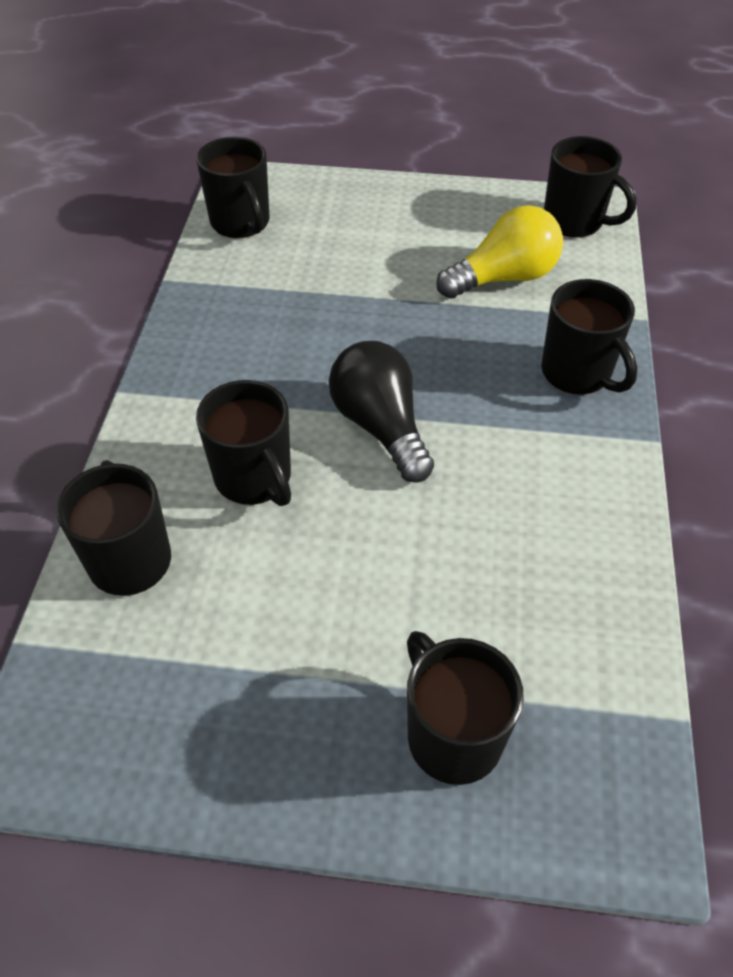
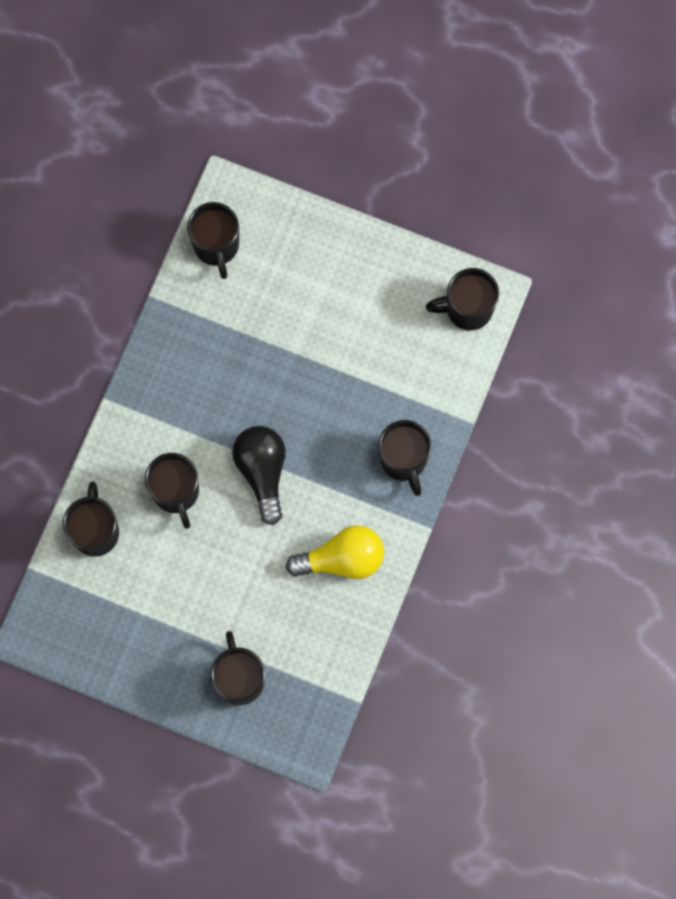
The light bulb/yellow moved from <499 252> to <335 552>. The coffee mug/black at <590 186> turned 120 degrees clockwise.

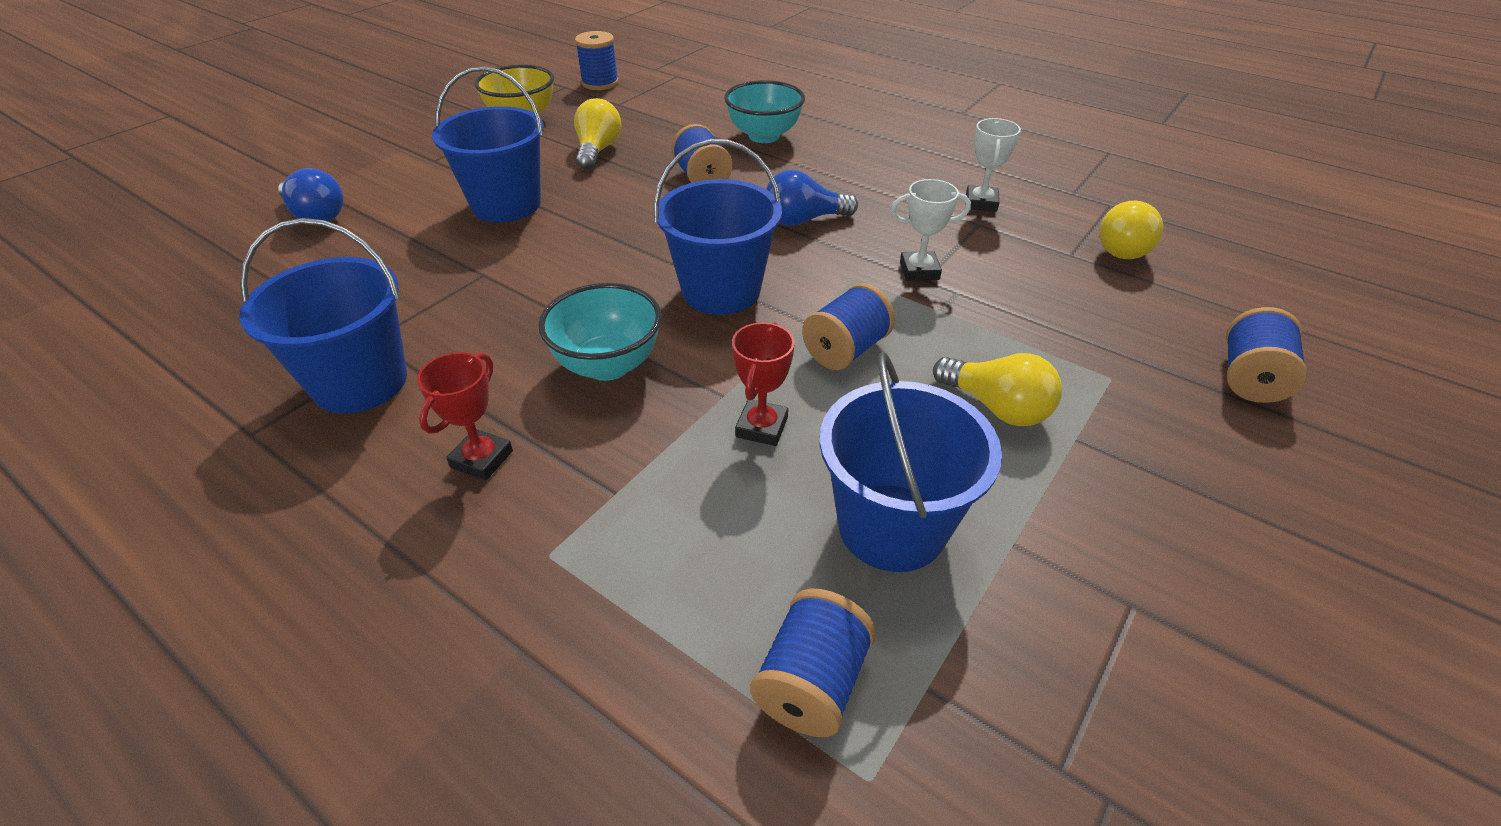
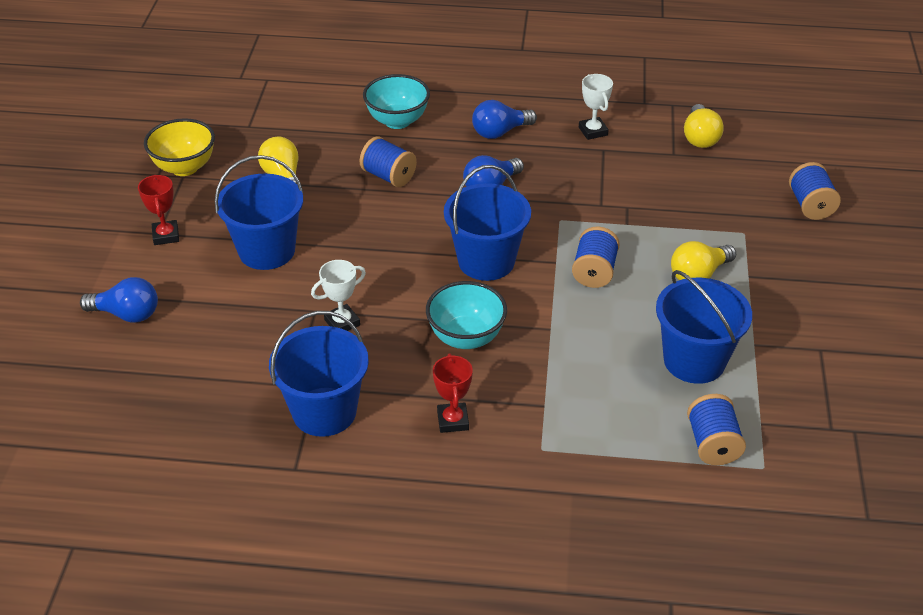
The prize cup/red moved from <763 384> to <158 210>. The prize cup/pure white moved from <931 230> to <338 295>. The light bulb/cobalt at <504 119> appeared. The light bulb/yellow at <997 389> turned 135 degrees clockwise. The spool/cobalt at <597 60> disappeared.

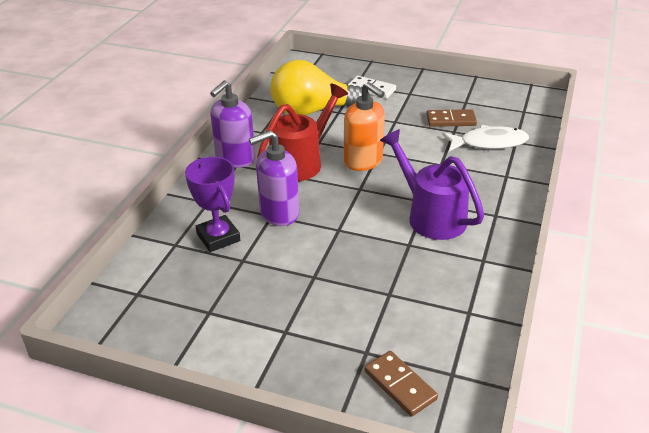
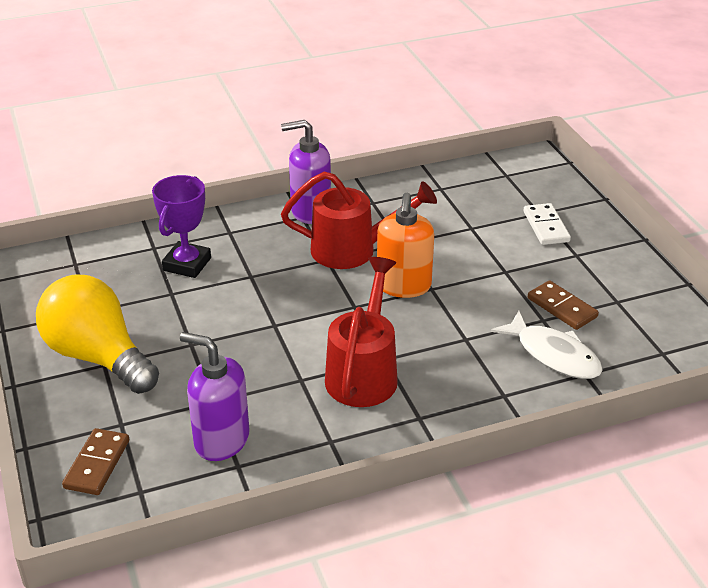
The light bulb/yellow moved from <320 87> to <97 334>. The soap dispenser/royal purple moved from <274 178> to <215 396>. The watering can/royal purple at <432 184> became the watering can/red at <361 332>.

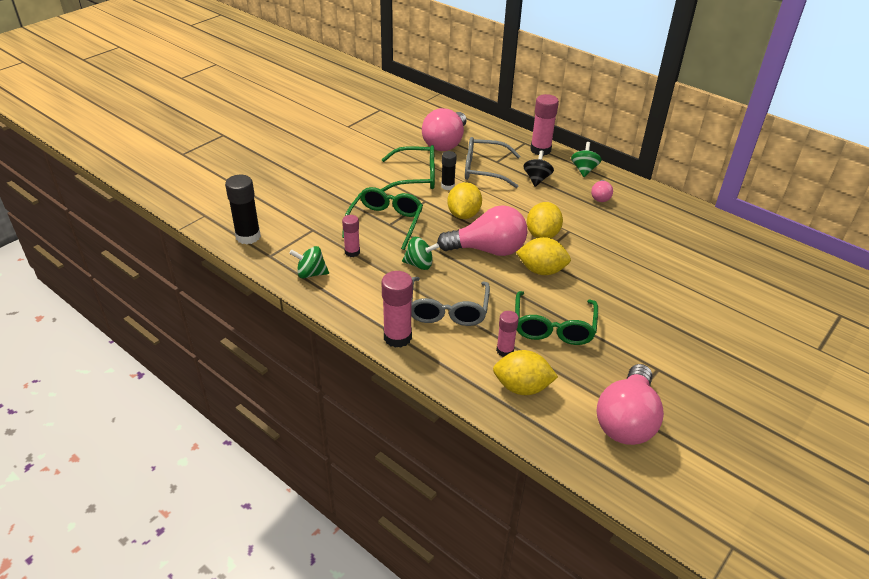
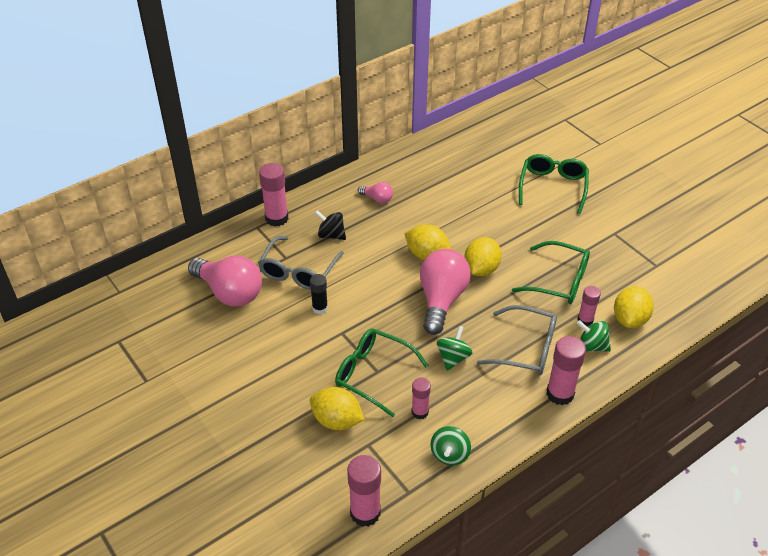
The toy lemon/yellow moved from <464 200> to <337 408>. The glue stick/black at <243 209> became the glue stick/rosy at <364 491>. The eyeglasses/leaf-green moved from <408 168> to <554 184>. The toy top/leaf-green moved from <586 159> to <594 336>. The light bulb/rosy at <630 404> disappeared.

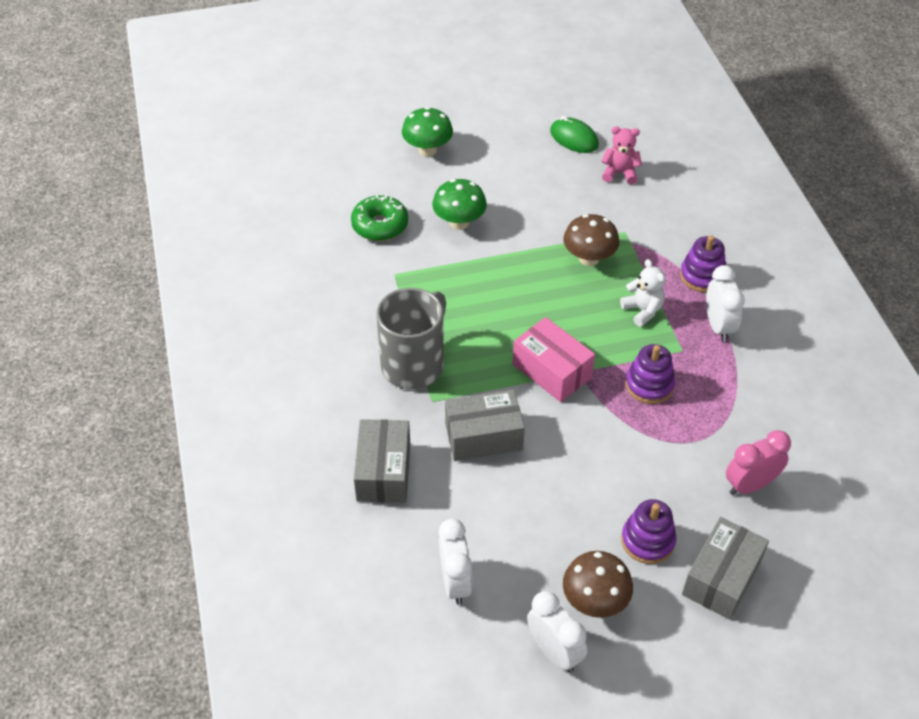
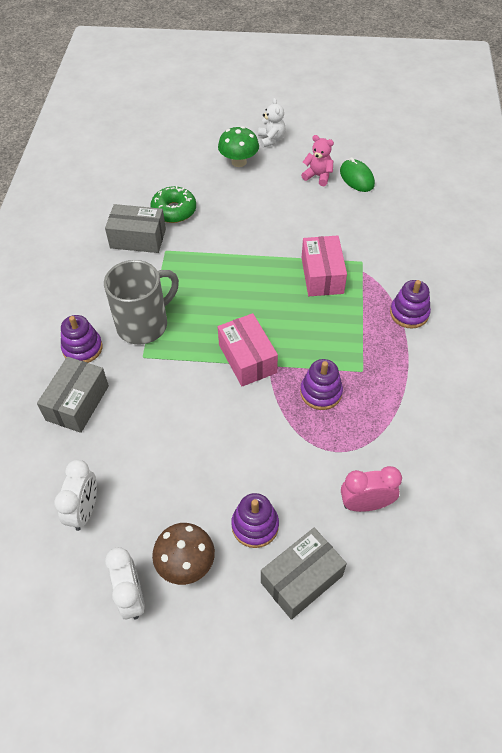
The stacking rings/royal purple at <81 339> appeared. The box/gray moved from <485 425> to <135 228>. The stuffed bear/pure white moved from <642 293> to <272 123>. The stuffed bear/rosy moved from <621 155> to <317 160>. The fungus/russet at <591 240> was replaced by the box/rosy at <324 266>. The fungus/leaf-green at <459 204> disappeared. The alarm clock/pure white at <725 303> disappeared.

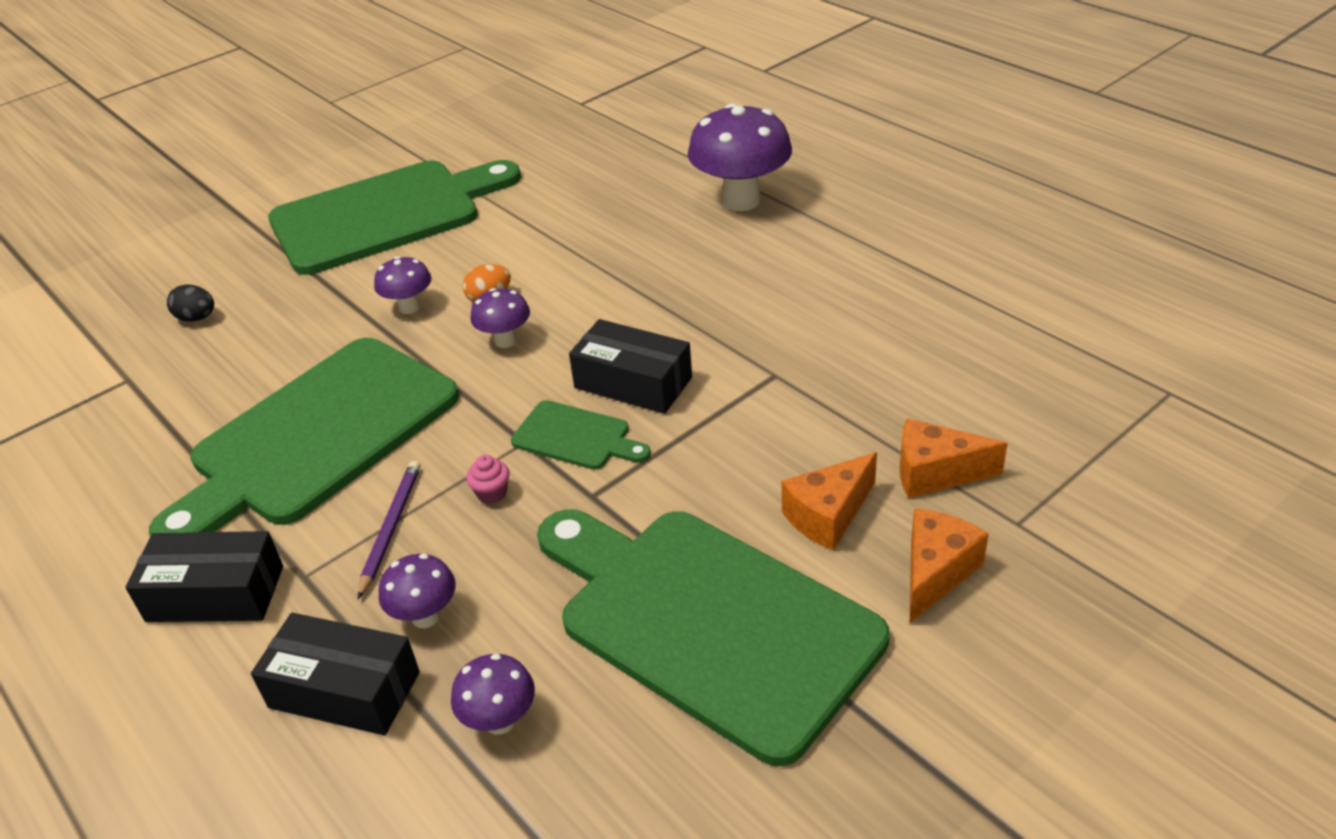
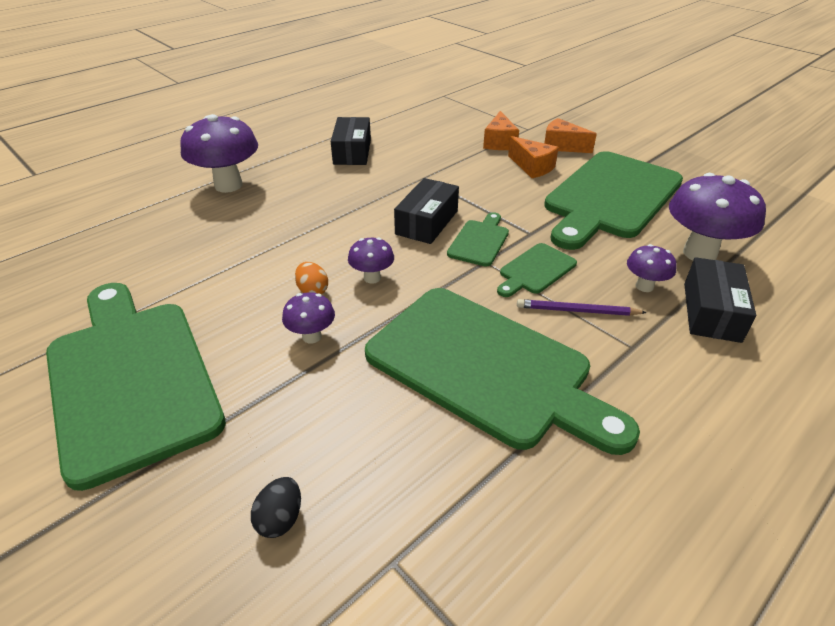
The box/black moved from <204 576> to <351 141>. The cupcake/rosy at <488 479> was replaced by the bread board/leaf-green at <537 270>. The fungus/royal purple at <493 694> changed to 1.96 times the size.

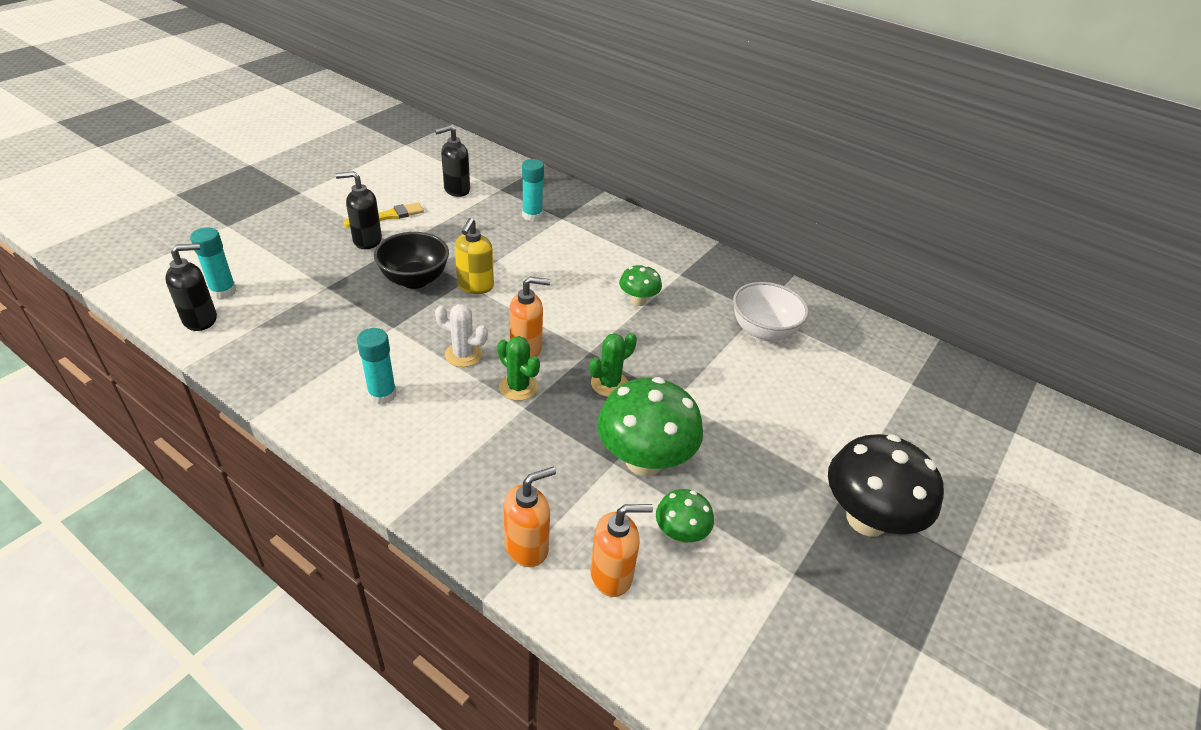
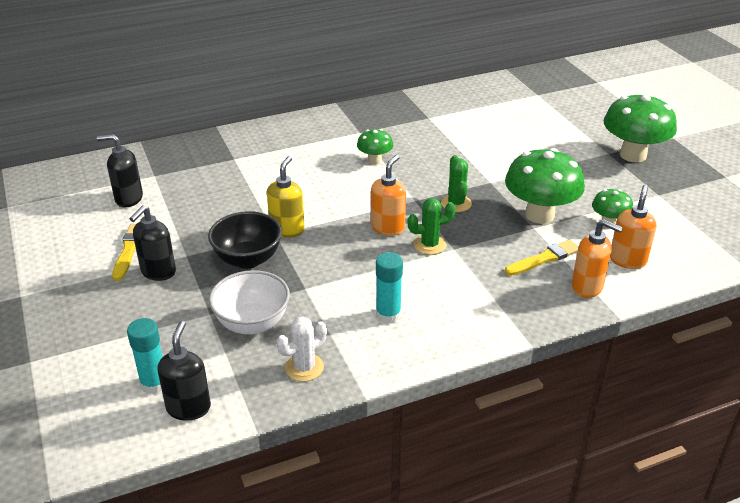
The soap dispenser/black at <452 161> turned 90 degrees clockwise. The deep dish/pure white moved from <771 311> to <249 302>. The soap dispenser/yellow at <474 256> turned 120 degrees counterclockwise. The saguaro cactus/pure white moved from <461 335> to <302 349>. The paintbrush/yellow at <542 257> appeared. The soap dispenser/orange-coloured at <530 517> turned 120 degrees clockwise. The fungus/black at <886 485> became the fungus/leaf-green at <640 128>. The glue stick/aqua at <533 190> disappeared.

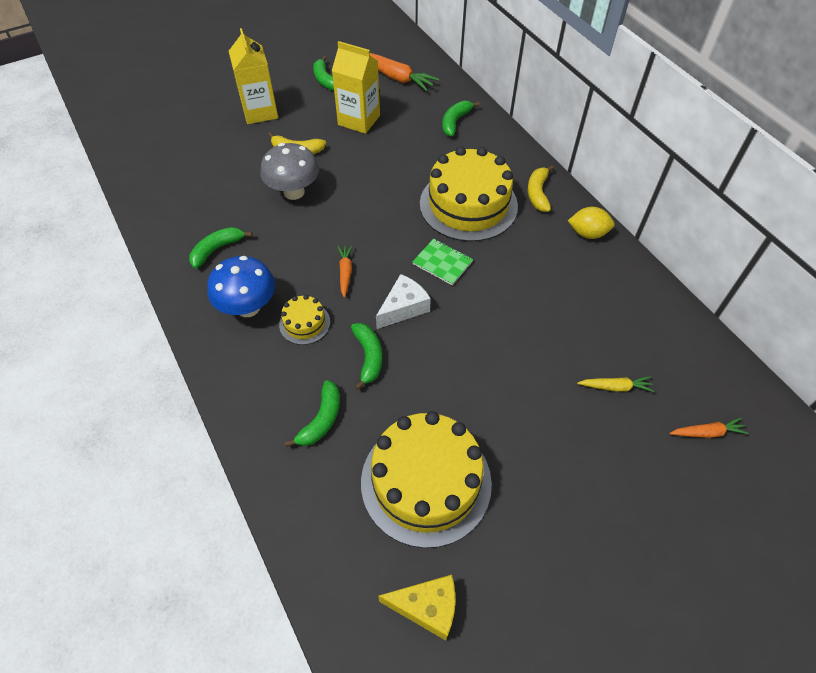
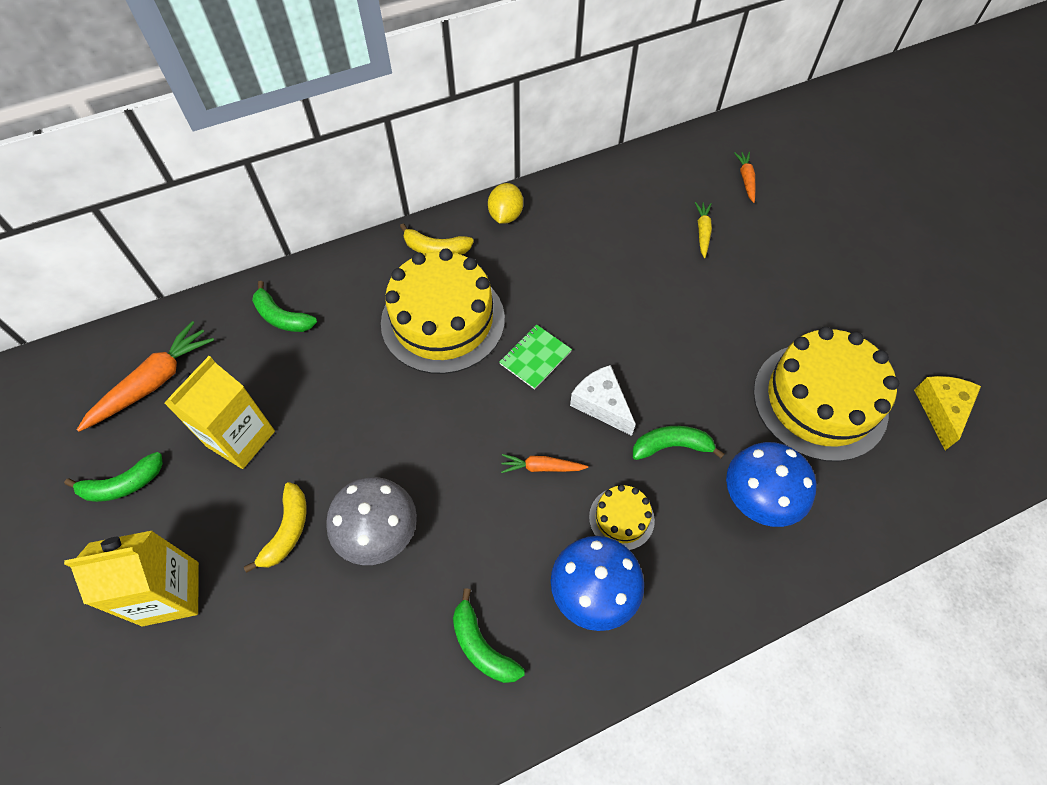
The toy banana/leaf-green at <312 413> was replaced by the fungus/cobalt at <771 484>.

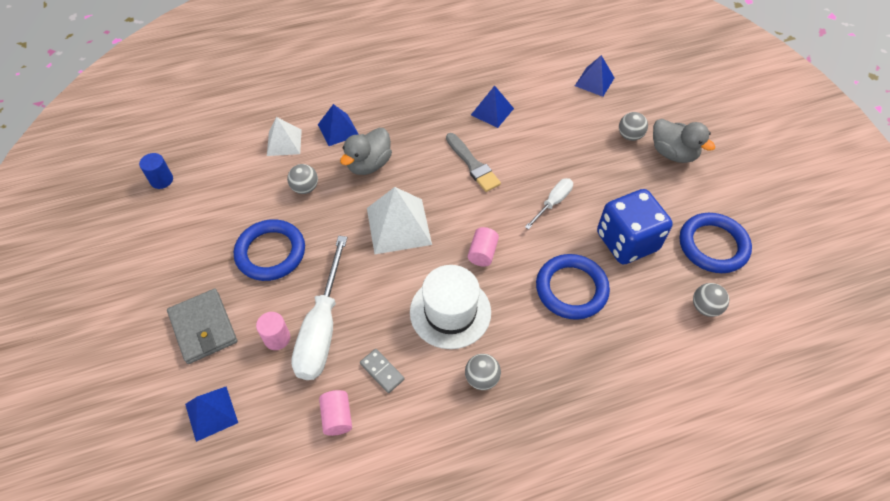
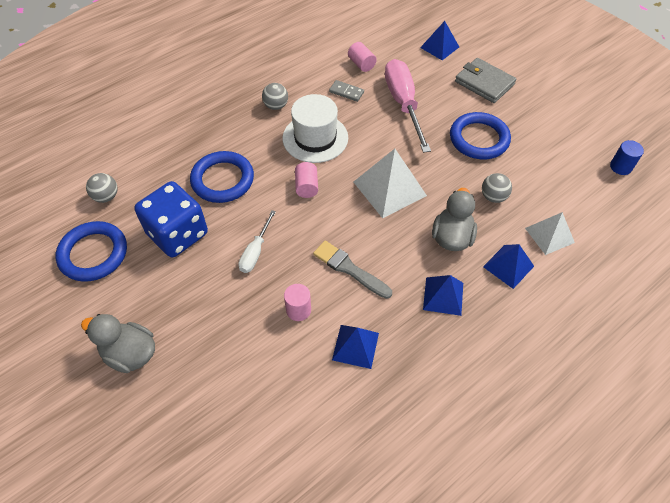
The cylinder/rosy moved from <273 331> to <297 302>. The flat screwdriver/pure white at <319 308> became the flat screwdriver/rosy at <408 106>. The pyramid/cobalt moved from <595 76> to <443 295>. The ball/gray at <633 126> disappeared.

